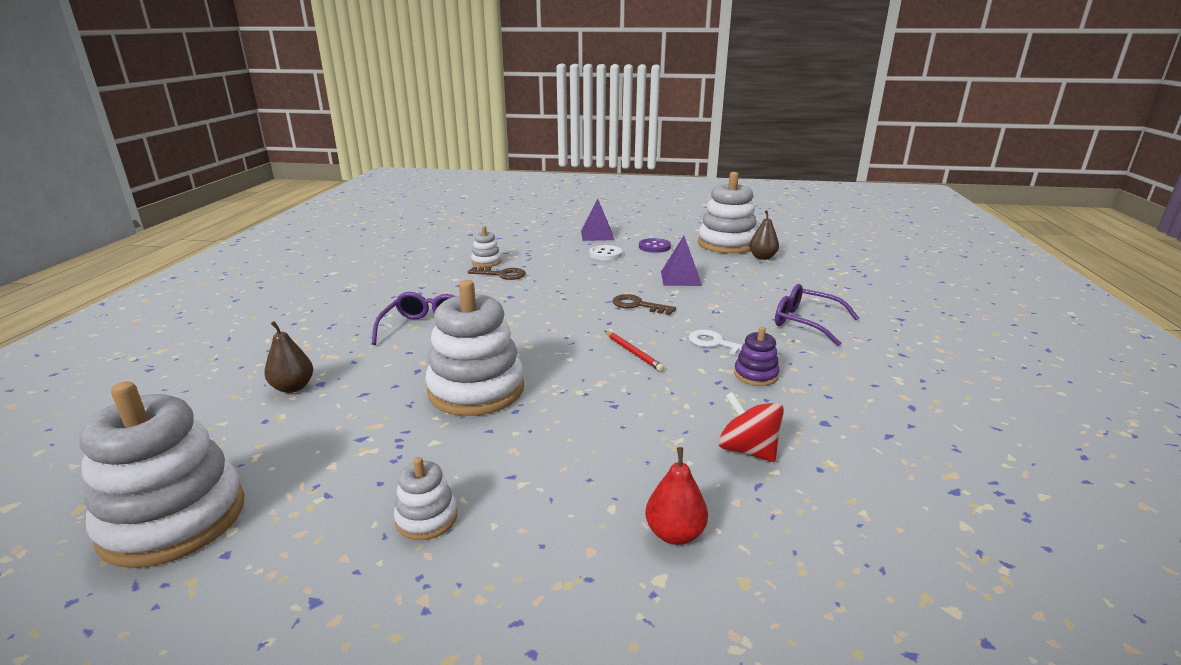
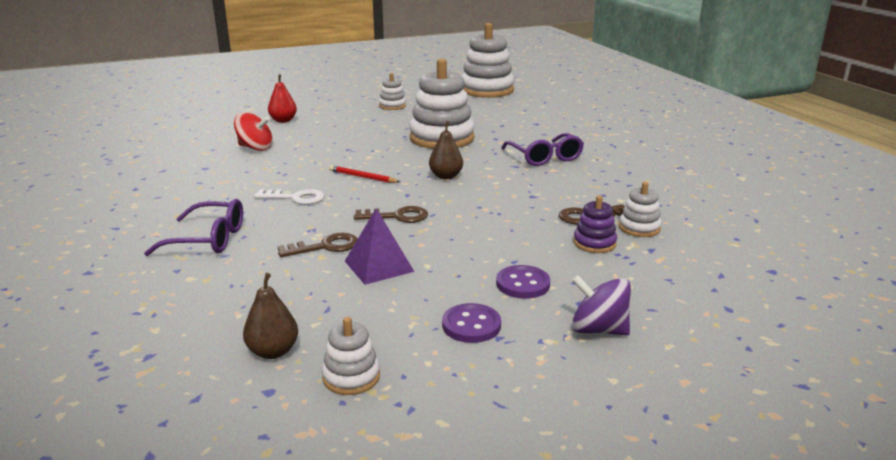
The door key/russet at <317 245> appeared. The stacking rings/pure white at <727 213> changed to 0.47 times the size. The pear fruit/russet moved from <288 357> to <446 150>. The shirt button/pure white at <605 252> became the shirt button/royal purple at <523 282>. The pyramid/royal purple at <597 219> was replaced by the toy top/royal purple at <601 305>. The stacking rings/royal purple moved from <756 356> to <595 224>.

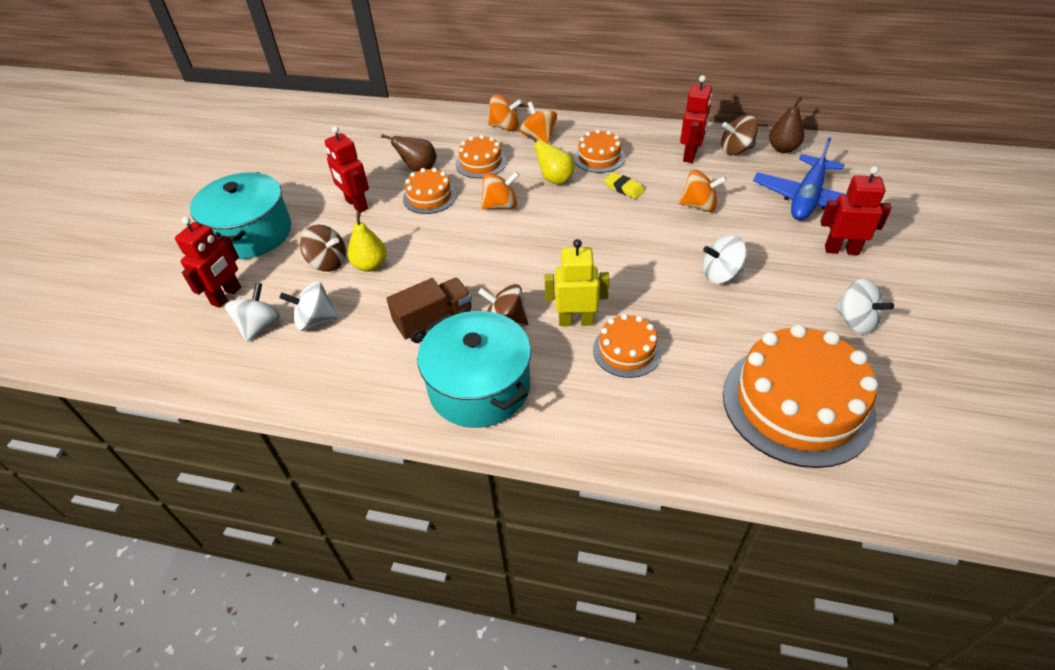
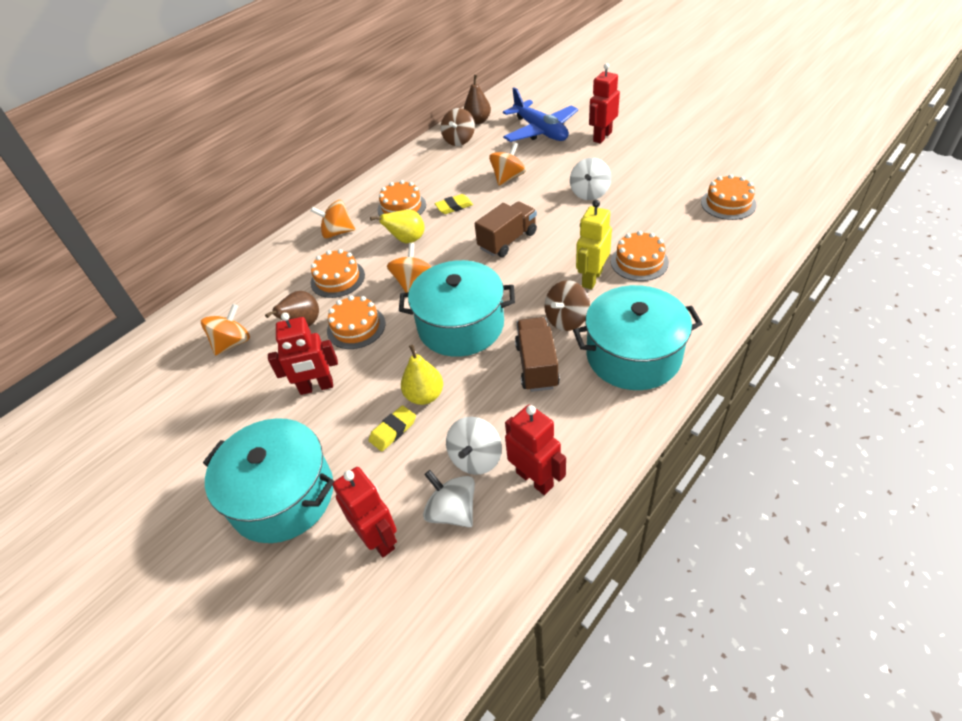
The toy top/orange-coloured moved from <505 113> to <225 330>. The toy top/russet at <323 248> was replaced by the pencil eraser/yellow at <392 428>. The pot/aqua at <457 308> appeared. The toy truck/russet at <506 229> appeared. The robot figure/red moved from <696 119> to <535 450>. The gateau/orange-coloured at <800 396> changed to 0.51 times the size. The toy top/pure white at <864 306> disappeared.

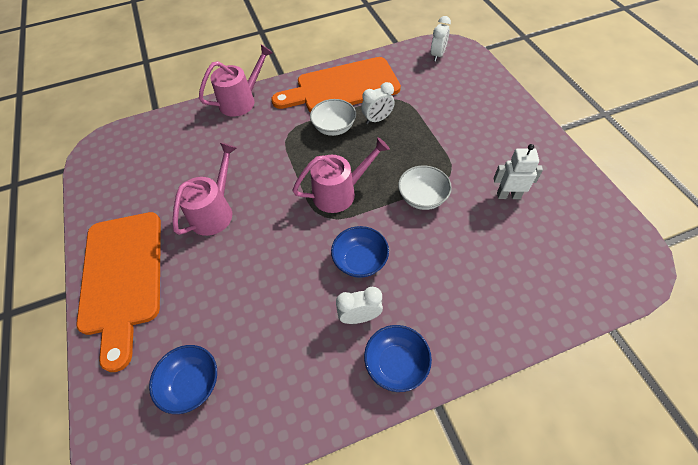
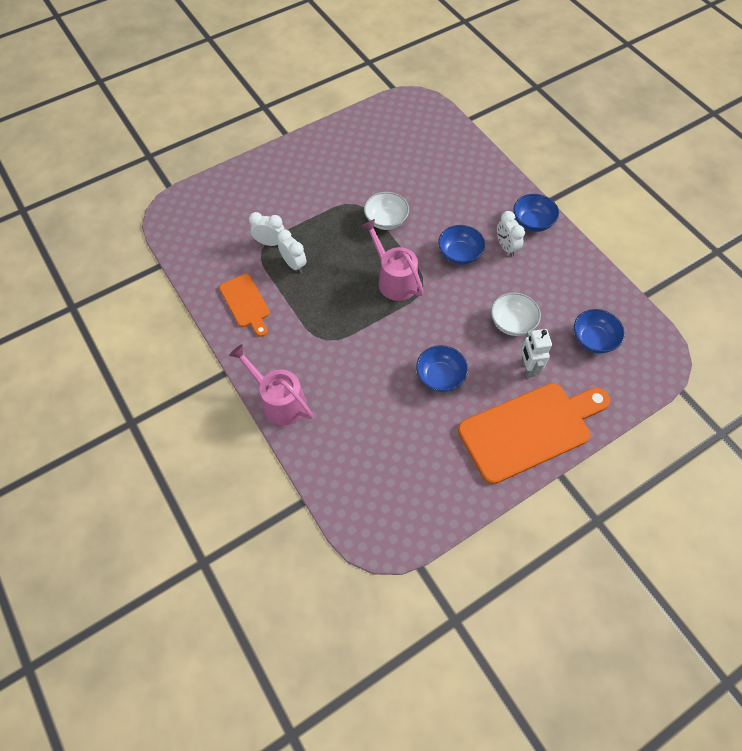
The bread board/orange-coloured at <336 84> changed to 0.53 times the size. The alarm clock/pure white moved from <441 38> to <267 229>. The watering can/rosy at <204 189> was replaced by the deep dish/cobalt at <442 368>. The deep dish/pure white moved from <333 117> to <516 314>. The robot figure/pure white moved from <518 171> to <536 353>.

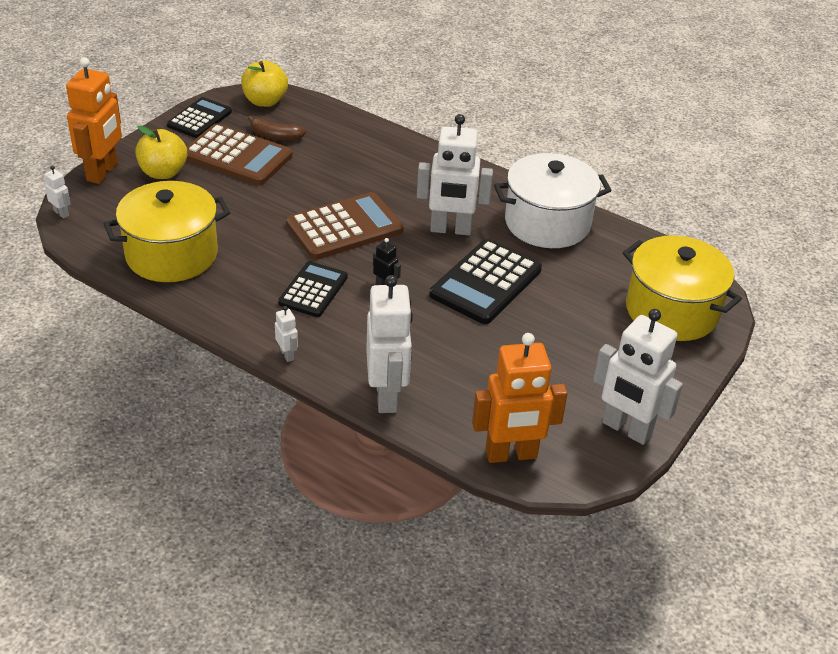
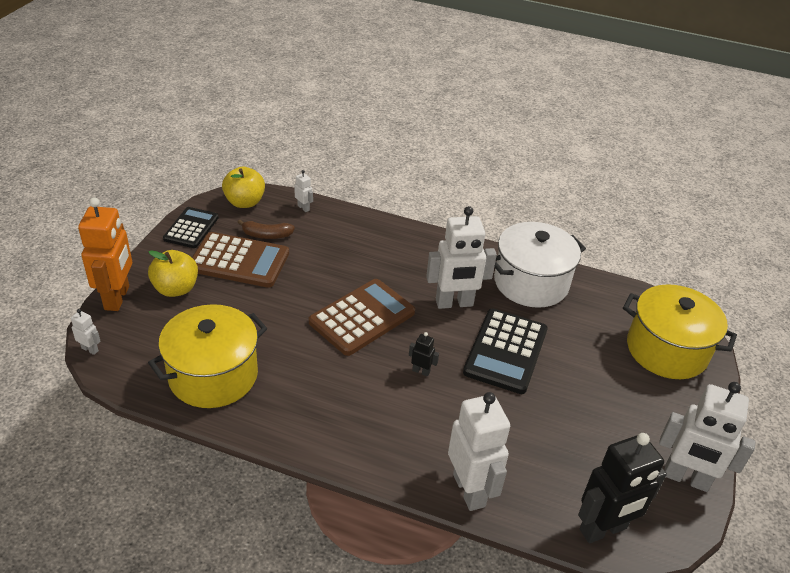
The robot figure/pure white moved from <286 334> to <303 191>. The robot figure/orange-coloured at <520 398> became the robot figure/black at <622 488>. The adding machine/black at <313 289> disappeared.

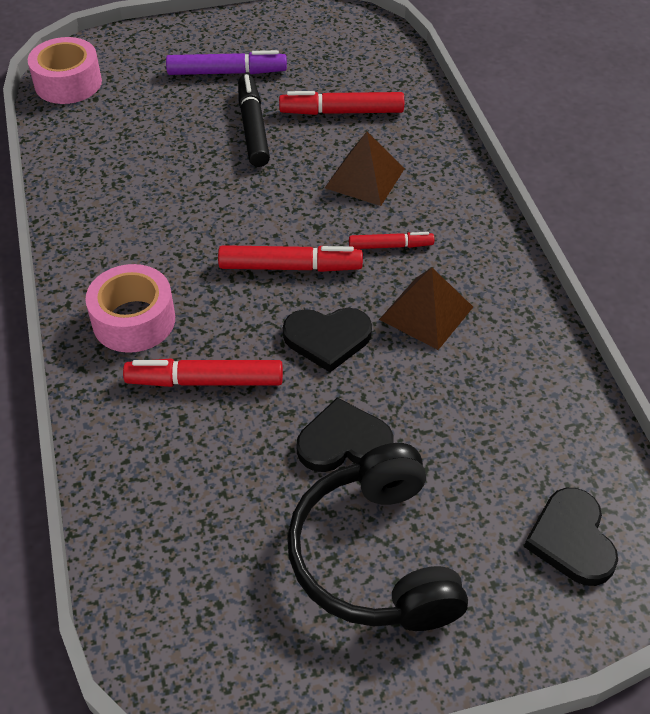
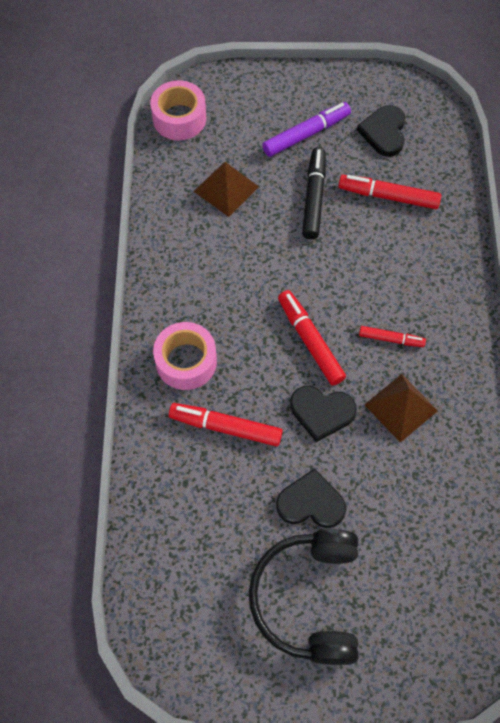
The pyramid/russet moved from <365 169> to <226 189>. The marker/royal purple at <226 62> turned 45 degrees counterclockwise. The marker/red at <290 258> turned 135 degrees counterclockwise. The heart shape/black moved from <571 537> to <381 131>.

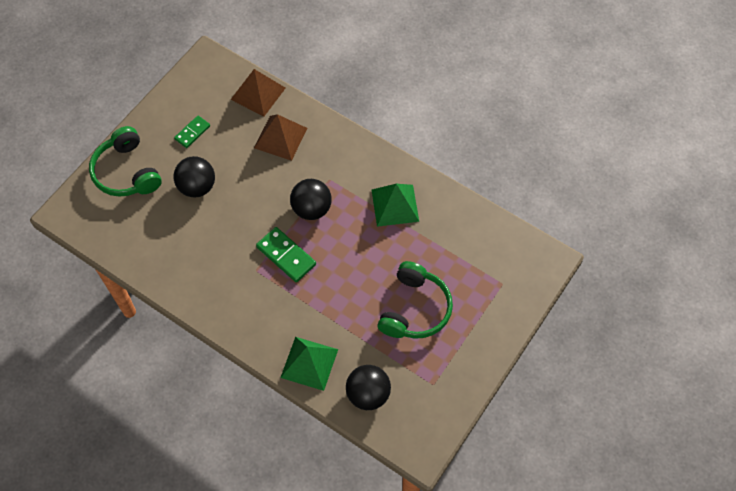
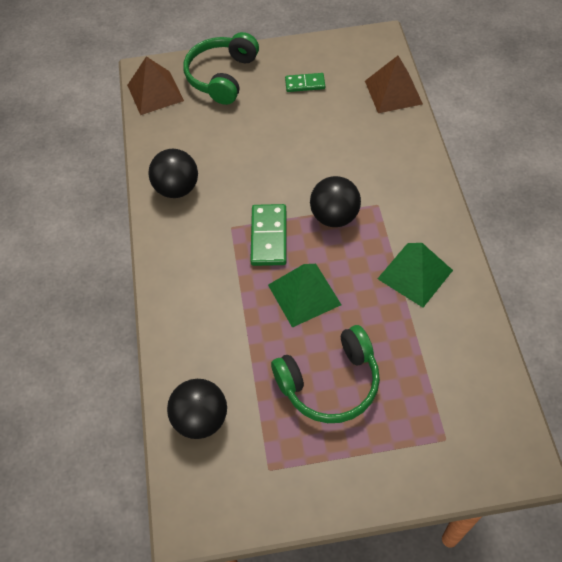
The pyramid/russet moved from <280 137> to <155 85>. The ball/black moved from <194 177> to <173 173>. The pyramid/leaf-green moved from <309 364> to <304 296>.

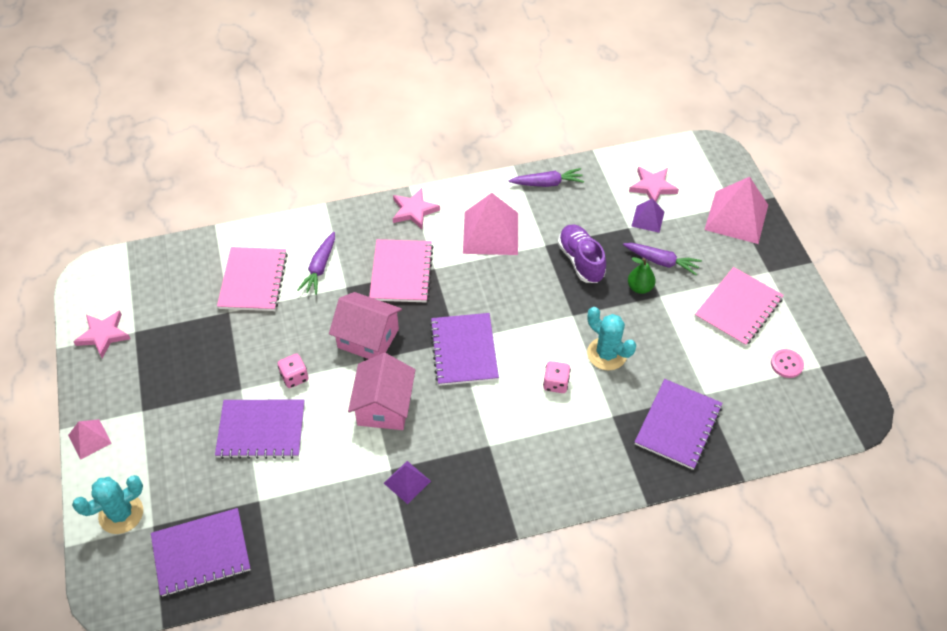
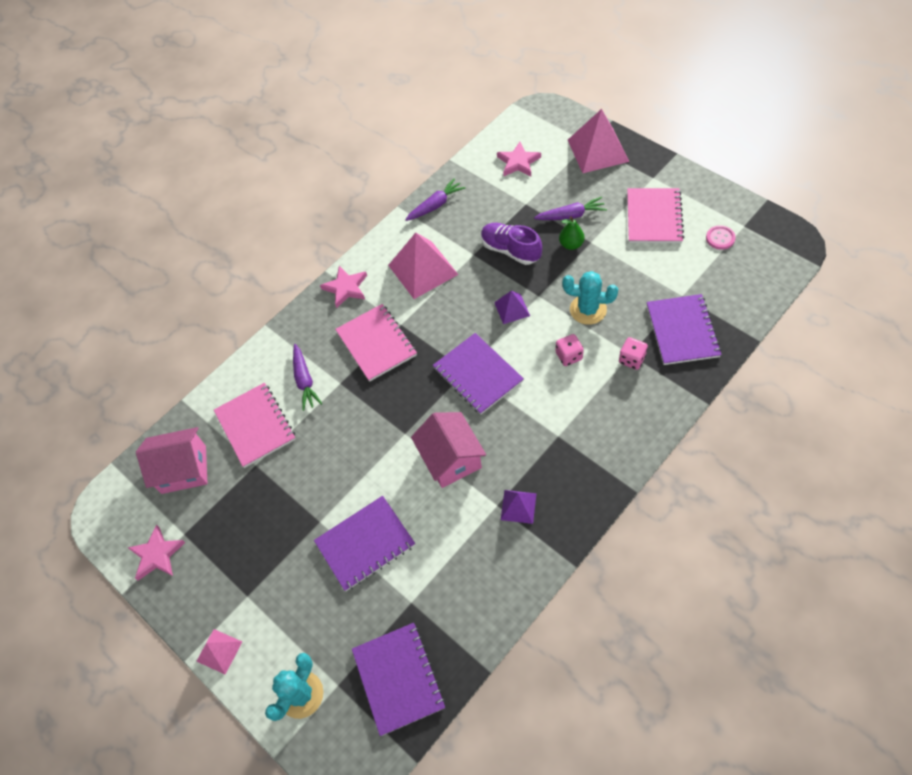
The house/rosy moved from <365 325> to <172 460>. The notepad/royal purple at <201 552> turned 60 degrees counterclockwise. The pyramid/royal purple moved from <647 215> to <512 307>. The game die/rosy moved from <292 370> to <633 353>.

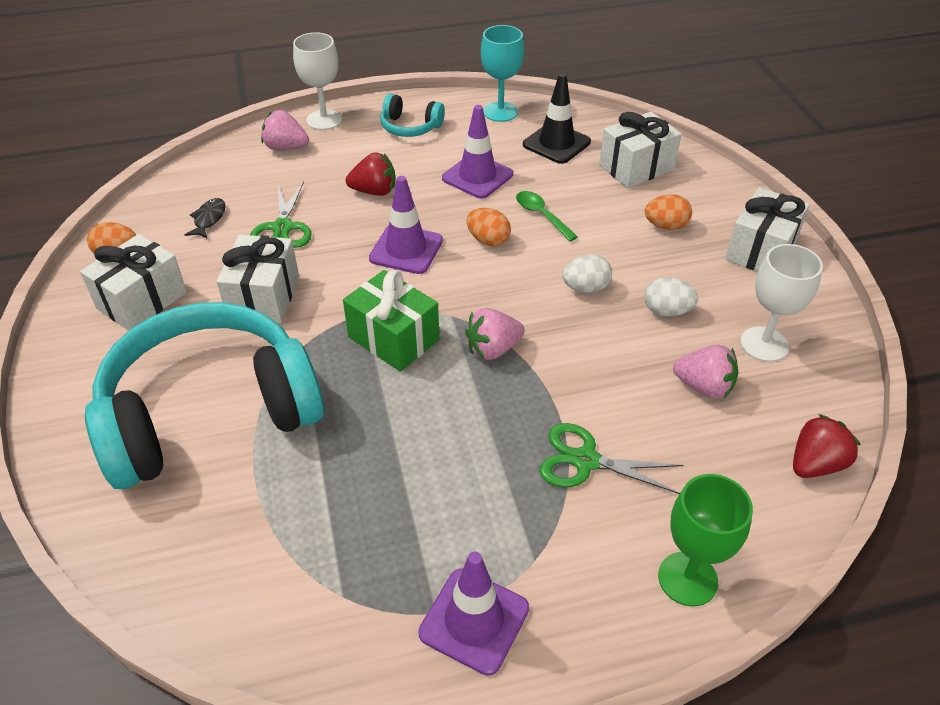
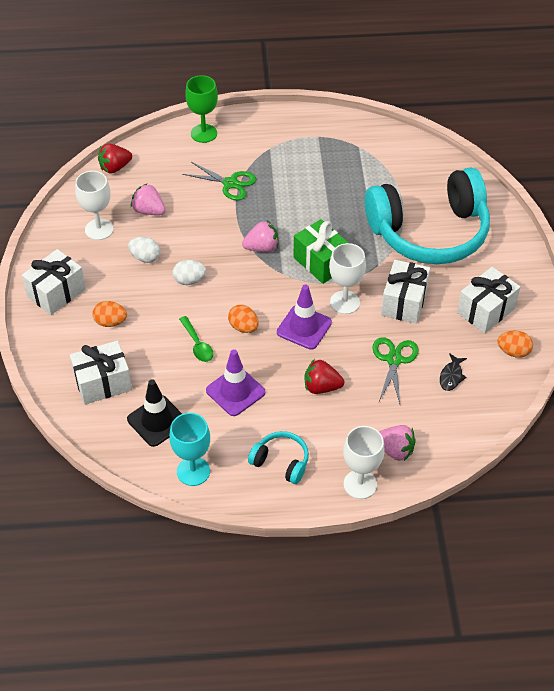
The chalice/pure white at <347 278> appeared. The road cone/royal purple at <473 614> disappeared.

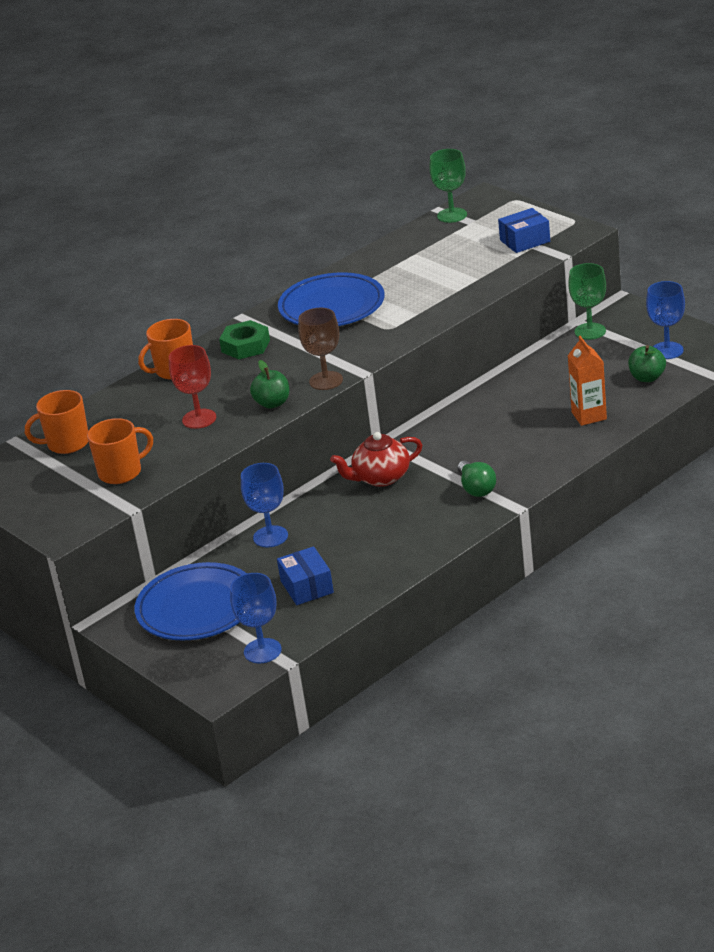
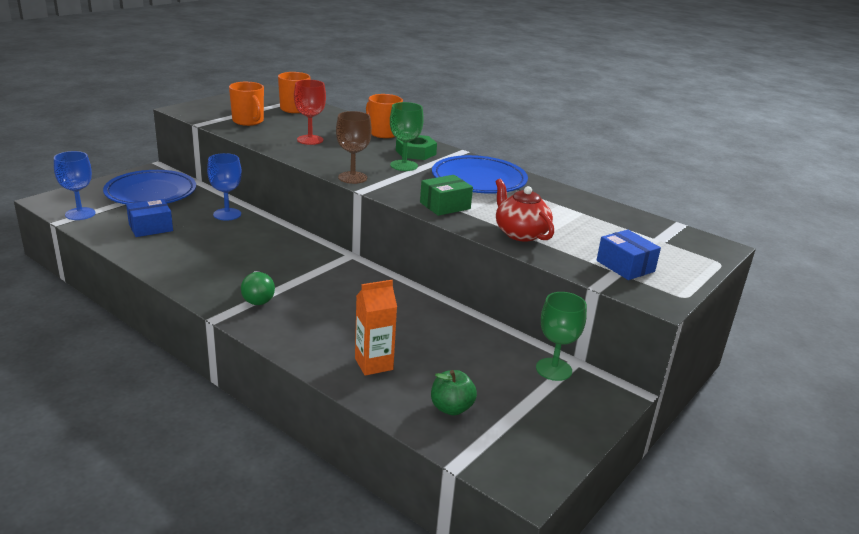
The light bulb/leaf-green at <476 479> turned 75 degrees counterclockwise. The chalice/leaf-green moved from <448 186> to <407 136>. The box/leaf-green at <446 195> appeared. The teapot/red moved from <376 459> to <524 210>. The toy apple/leaf-green at <269 384> disappeared. The chalice/cobalt at <665 320> disappeared.

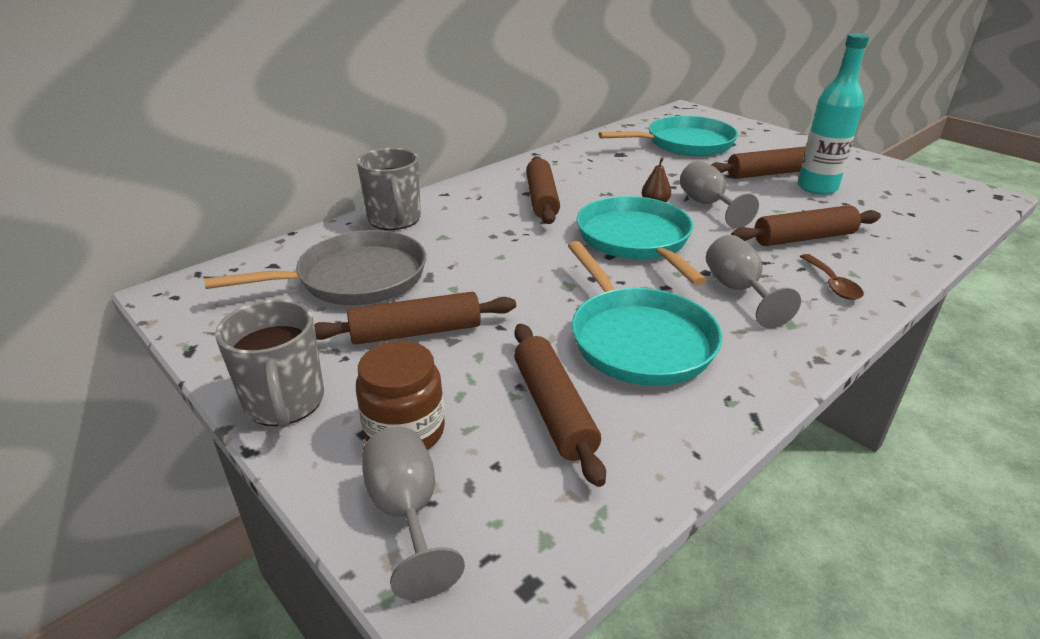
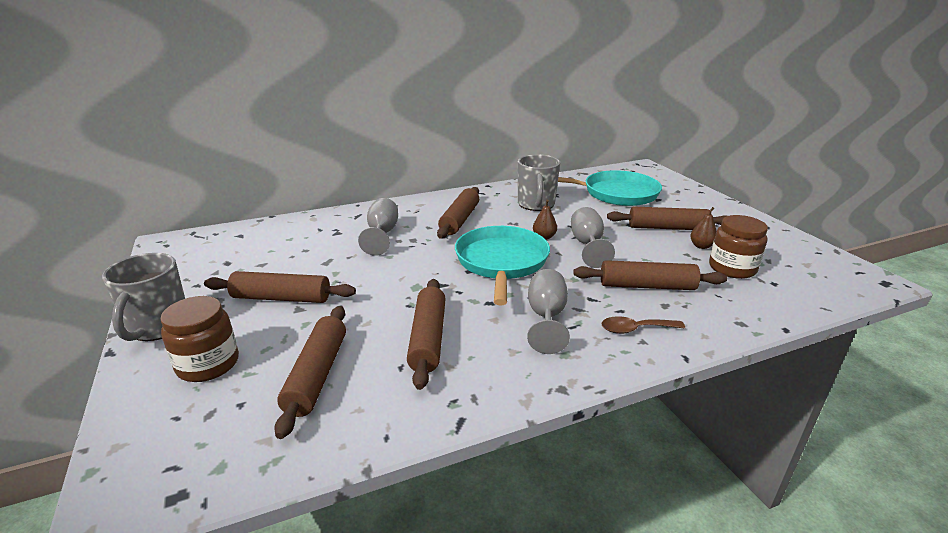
The chalice/gray moved from <413 513> to <378 227>. The skillet/aqua at <645 313> was replaced by the dough roller/russet at <426 334>. The coffee mug/gray moved from <389 189> to <539 182>. The spoon/russet at <832 277> turned 75 degrees clockwise. The flask/aqua at <833 114> was replaced by the pear fruit/russet at <703 228>. The jar/russet at <738 247> appeared. The skillet/gray at <315 267> disappeared.

